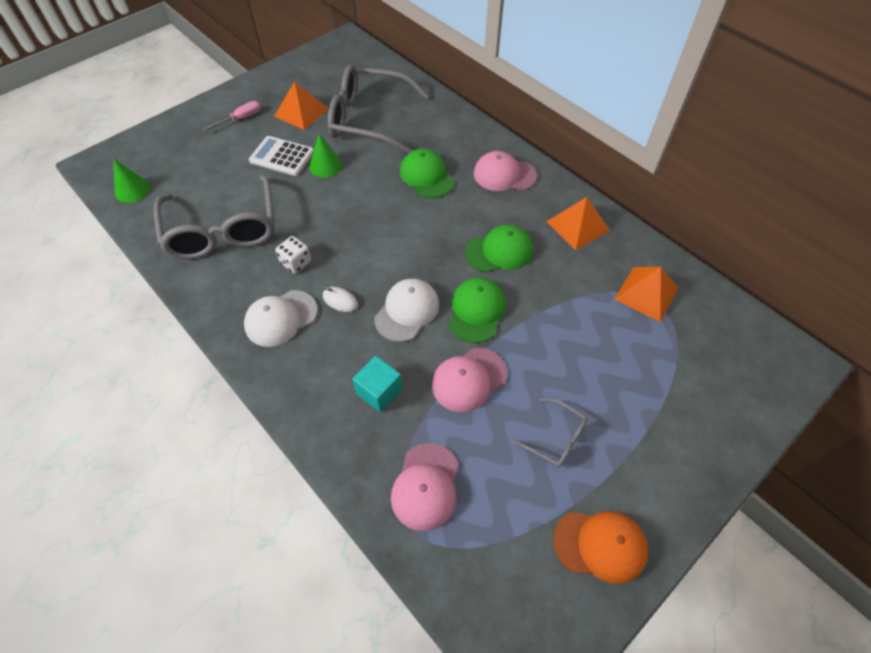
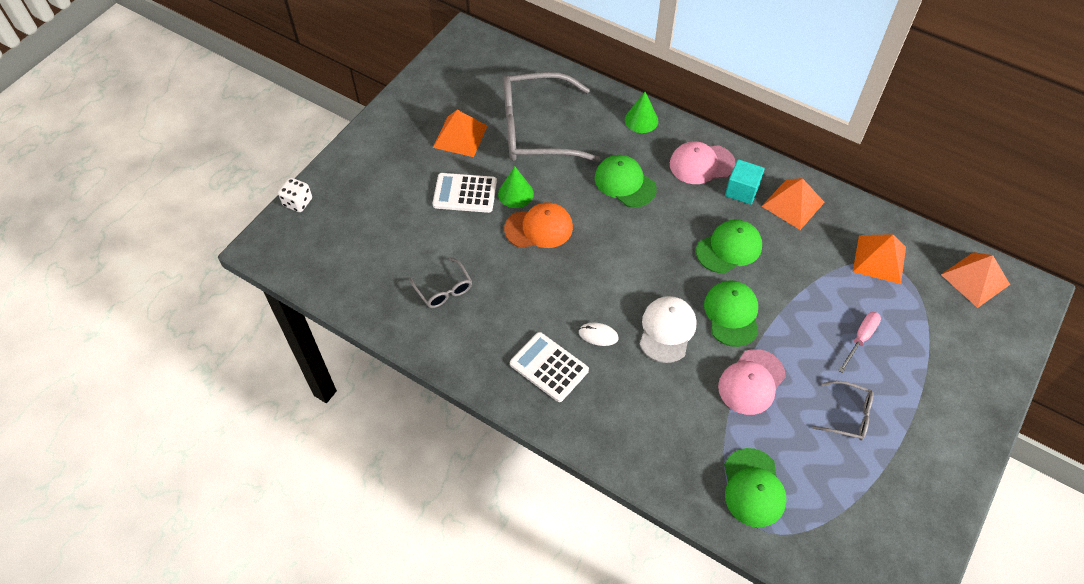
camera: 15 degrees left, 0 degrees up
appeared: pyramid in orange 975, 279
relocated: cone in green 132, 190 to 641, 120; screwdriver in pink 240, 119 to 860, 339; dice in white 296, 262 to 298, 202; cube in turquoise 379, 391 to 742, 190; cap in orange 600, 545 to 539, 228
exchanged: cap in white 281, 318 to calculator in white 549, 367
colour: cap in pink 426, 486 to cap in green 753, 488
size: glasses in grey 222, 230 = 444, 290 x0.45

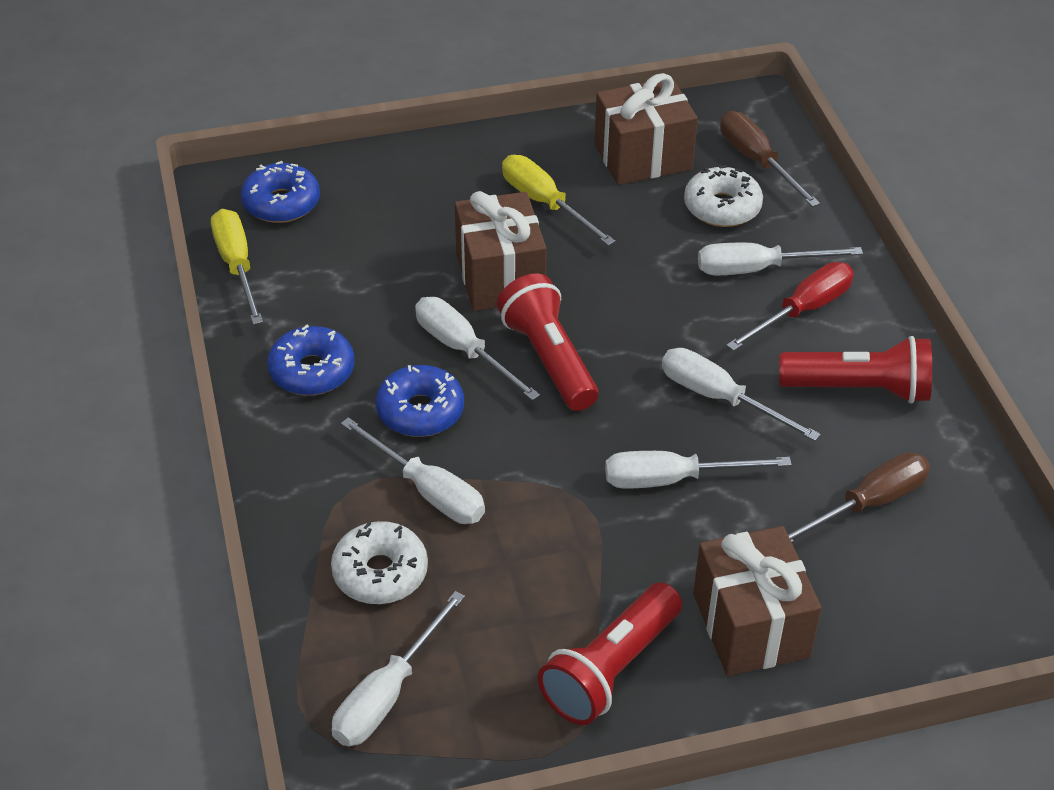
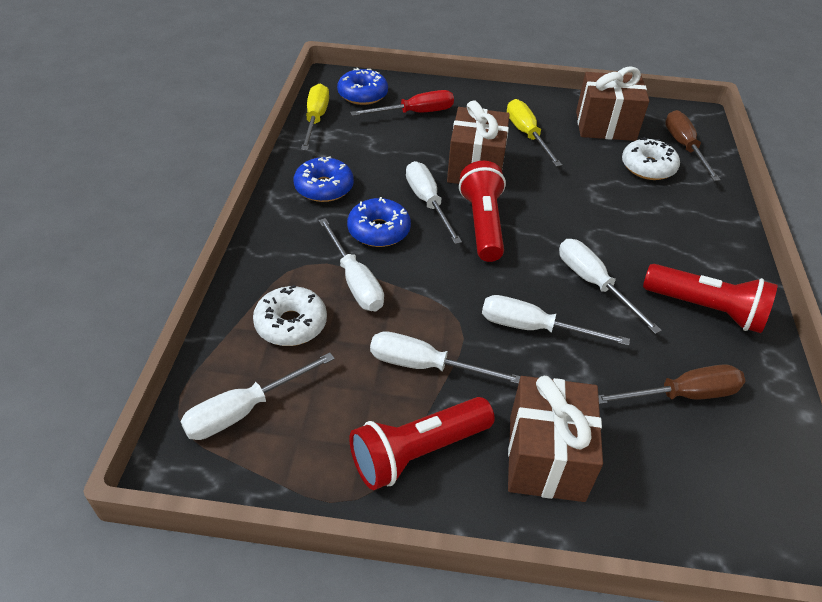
camera: 20 degrees right, 0 degrees up
relocated: screwdriver in white 758, 269 to 426, 366; screwdriver in red 802, 311 to 415, 113

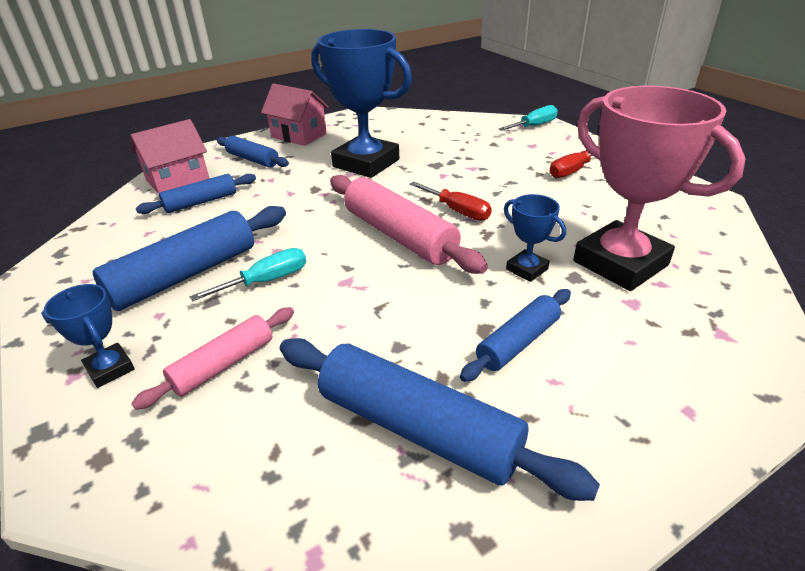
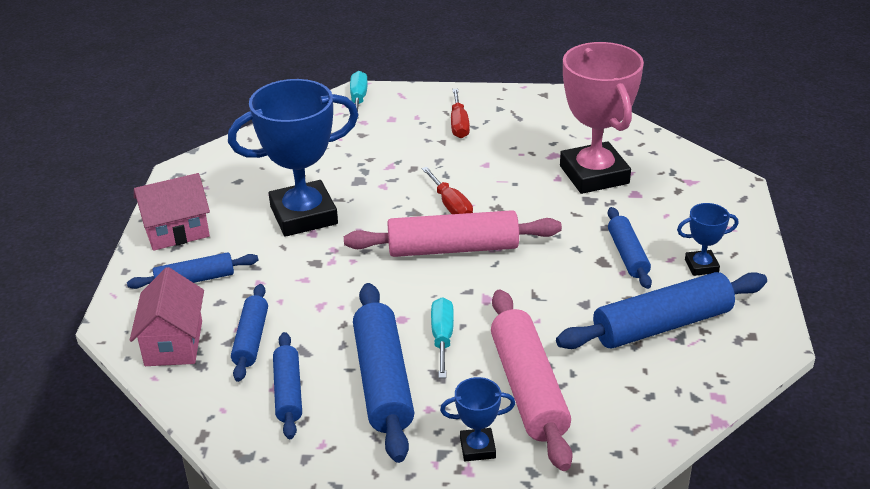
camera: 55 degrees left, 0 degrees up
appeared: rolling pin in blue 288, 392
relocated: trophy in blue 527, 269 to 701, 266
spun: screwdriver in red 457, 211 = 451, 206 75 degrees clockwise; trophy in pink 620, 263 = 594, 175 75 degrees clockwise
size: rolling pin in pink 223, 365 = 528, 388 x1.71

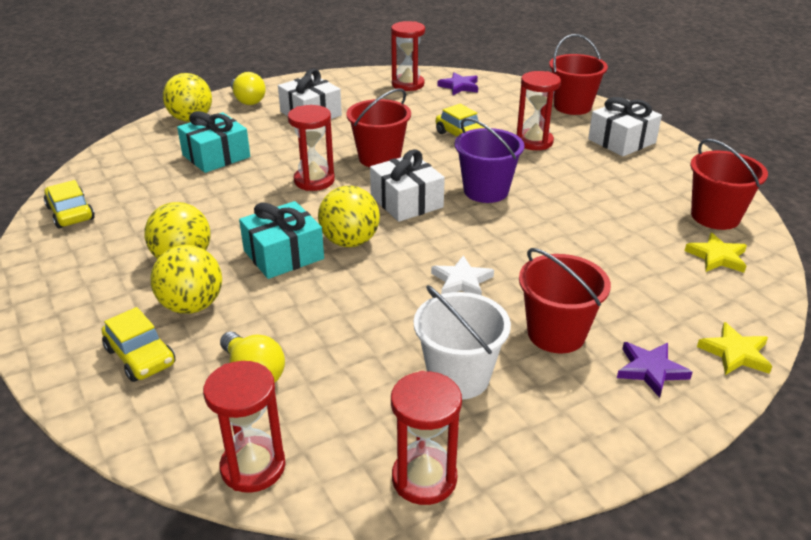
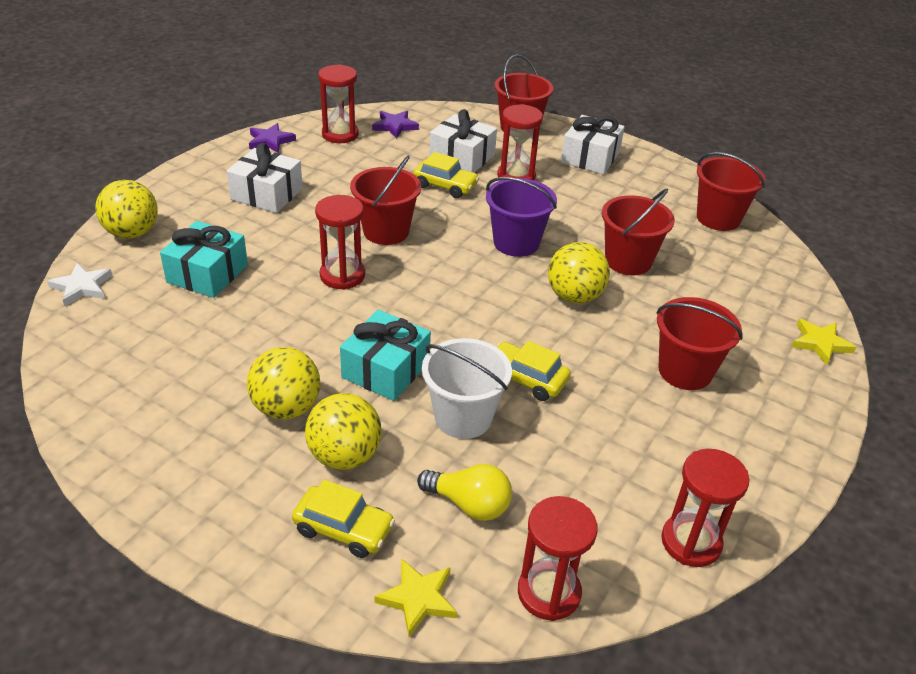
camera: 30 degrees left, 5 degrees up
missing: light bulb in yellow 247, 100
appeared: bucket in red 628, 261
relocated: car in yellow 70, 213 to 526, 379; ball in yellow 350, 241 to 574, 296; gift in white 406, 202 to 462, 157; bucket in white 458, 377 to 463, 417; star in white 462, 281 to 82, 287; star in purple 650, 370 to 270, 141; star in yellow 717, 257 to 418, 598

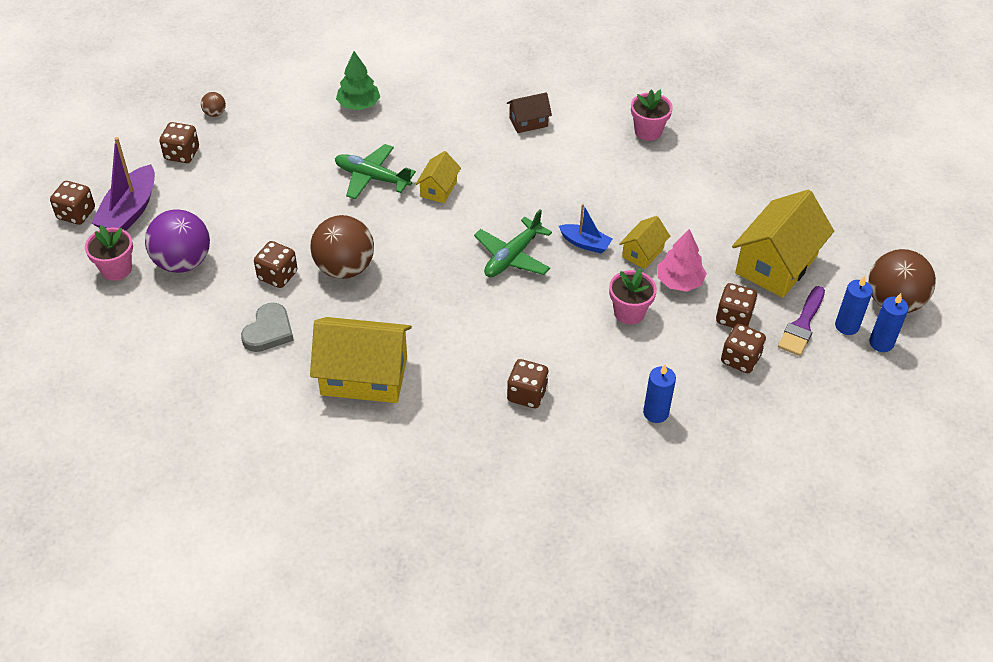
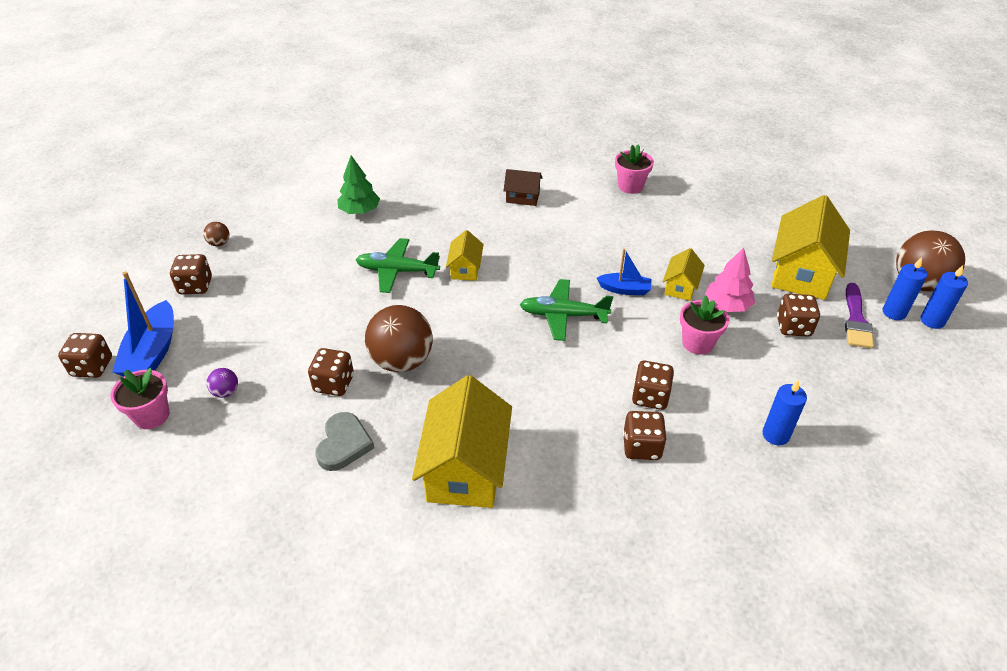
camera: 15 degrees left, 5 degrees down
relocated: dice in brown 740, 359 to 650, 397
colour: boat in purple 129, 211 to boat in blue 152, 352
spun: house in yellow 364, 376 = 465, 468 75 degrees counterclockwise; plane in green 512, 257 = 563, 315 75 degrees clockwise; house in brown 528, 122 = 522, 197 45 degrees clockwise
size: ball in purple 183, 262 = 226, 392 x0.43

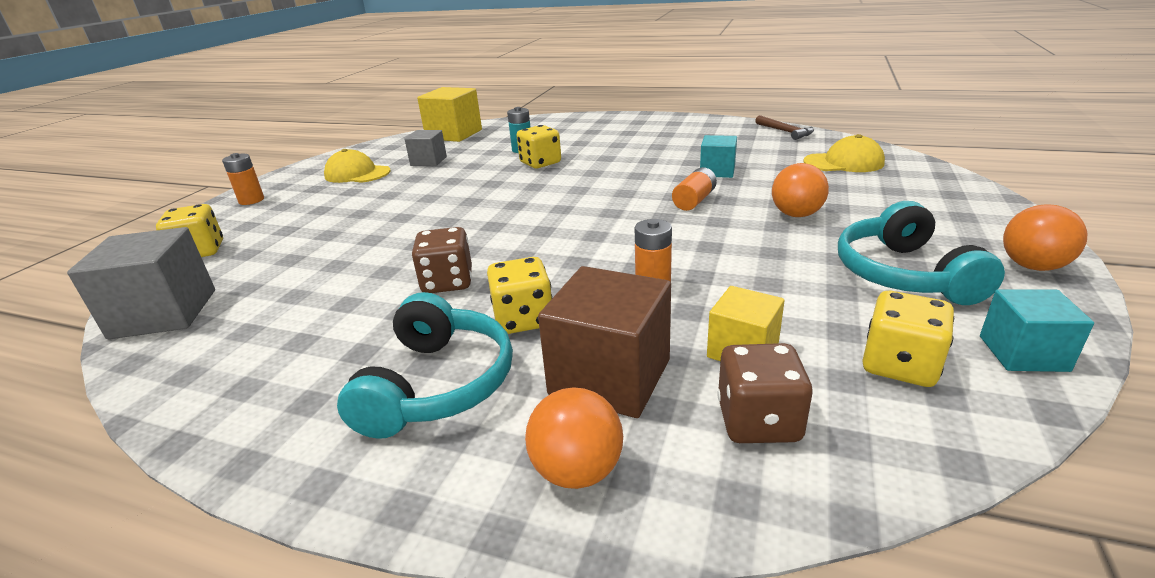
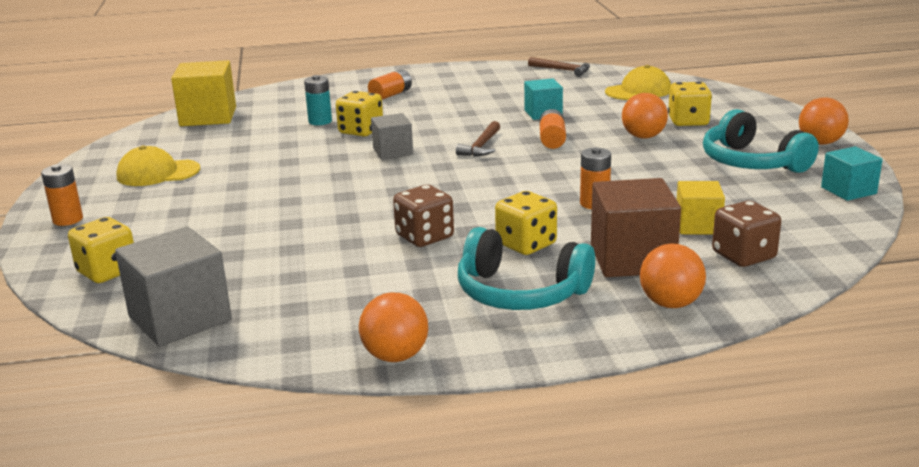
camera: 30 degrees left, 5 degrees down
appeared: ball in orange 395, 356; battery in orange 391, 95; hammer in brown 481, 146
relocated: cube in grey 428, 161 to 393, 151; dice in yellow 899, 365 to 688, 121
spun: headphones in turquoise 438, 384 = 520, 293 135 degrees clockwise

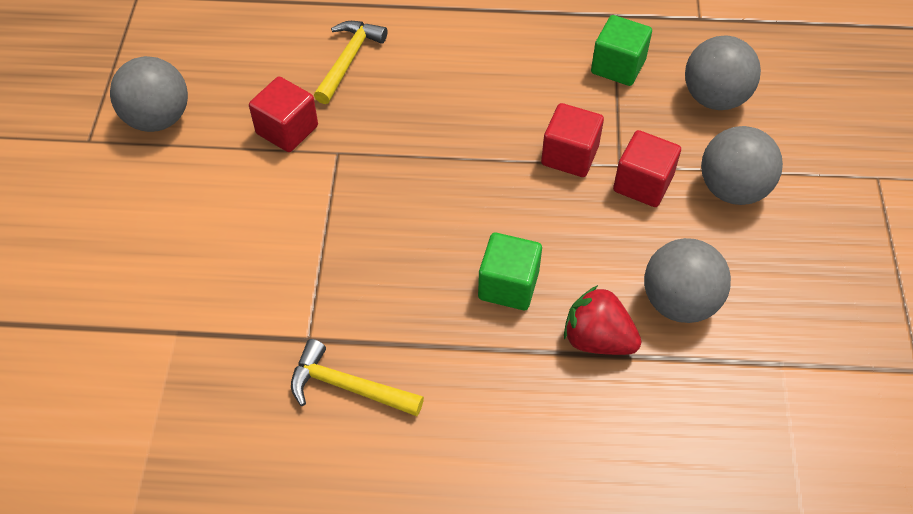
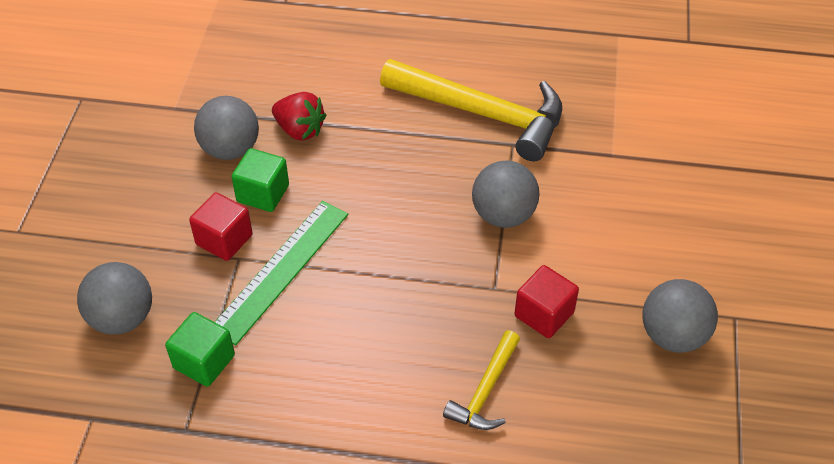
camera: 175 degrees left, 5 degrees down
relocated: cube in green 508, 285 to 263, 193; ball in grey 732, 189 to 503, 215
exchanged: cube in red 569, 155 to ruler in green 281, 270
size: hammer in yellow 348, 387 = 482, 114 x1.97

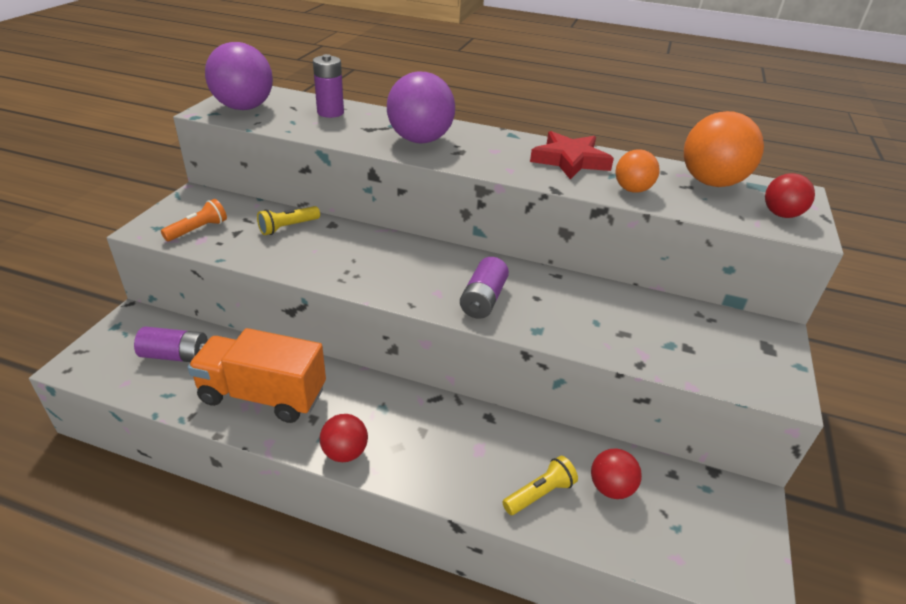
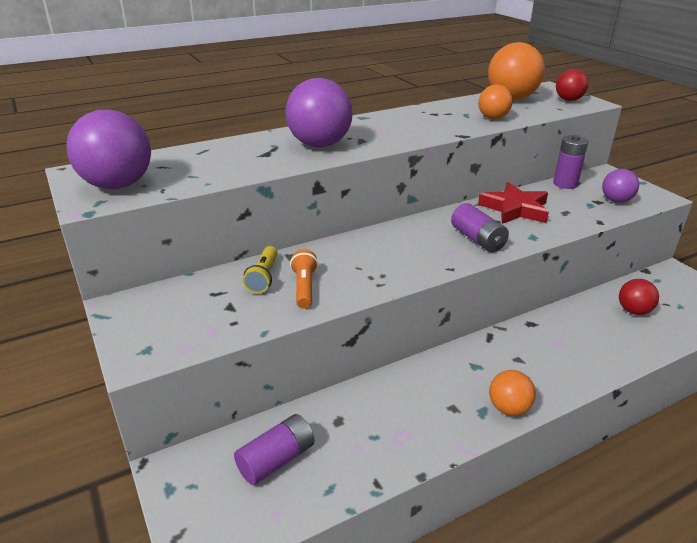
camera: 45 degrees left, 5 degrees down
missing: truck in orange 263, 395; flashlight in yellow 540, 494
appeared: ball in purple 616, 201
relocated: flashlight in orange 198, 230 to 304, 287; battery in purple 330, 112 to 565, 184; star in red 570, 160 to 515, 209
colour: ball in red 345, 452 to ball in orange 508, 408

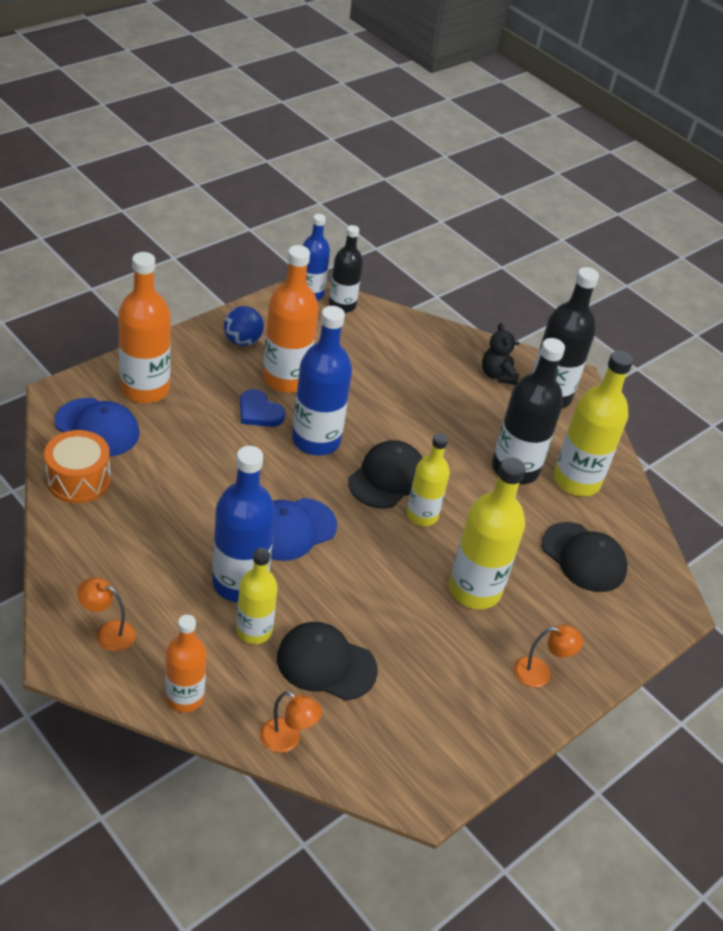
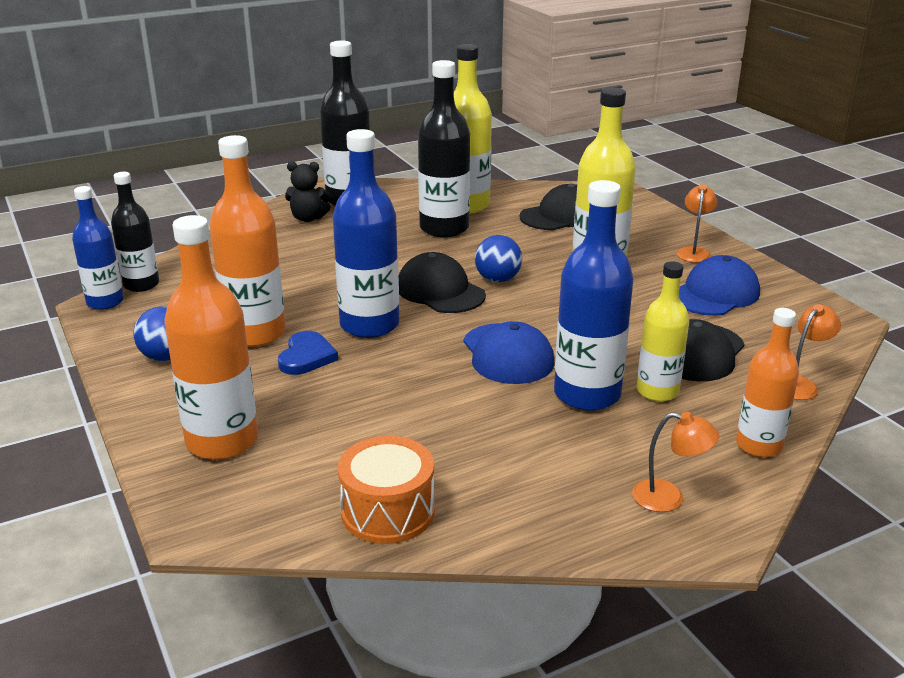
camera: 70 degrees left, 15 degrees down
relocated: cap in blue 97, 428 to 715, 294
exchanged: bottle in yellow 422, 515 to ball in blue 497, 279
spun: lamp in orange 108, 633 = 669, 498 105 degrees counterclockwise; heart in blue 259, 412 = 306, 357 45 degrees counterclockwise

